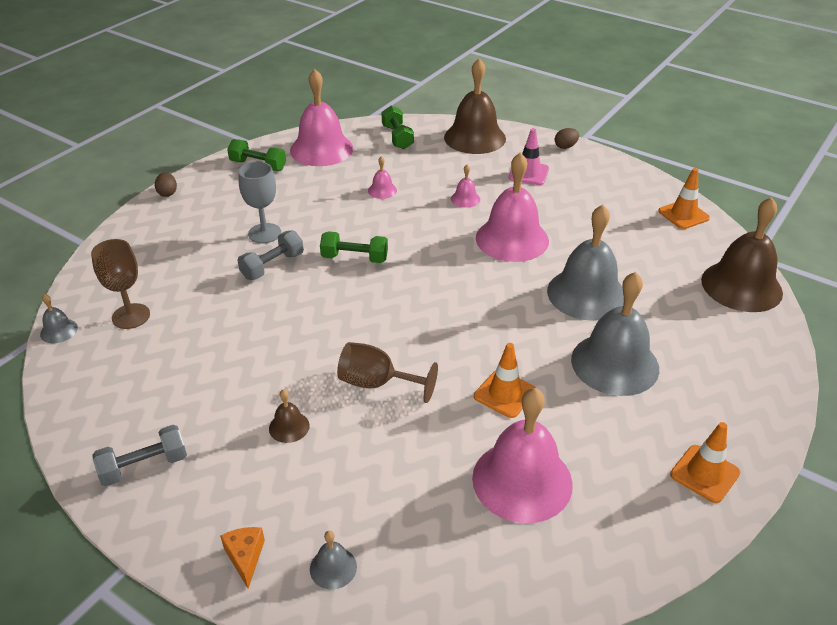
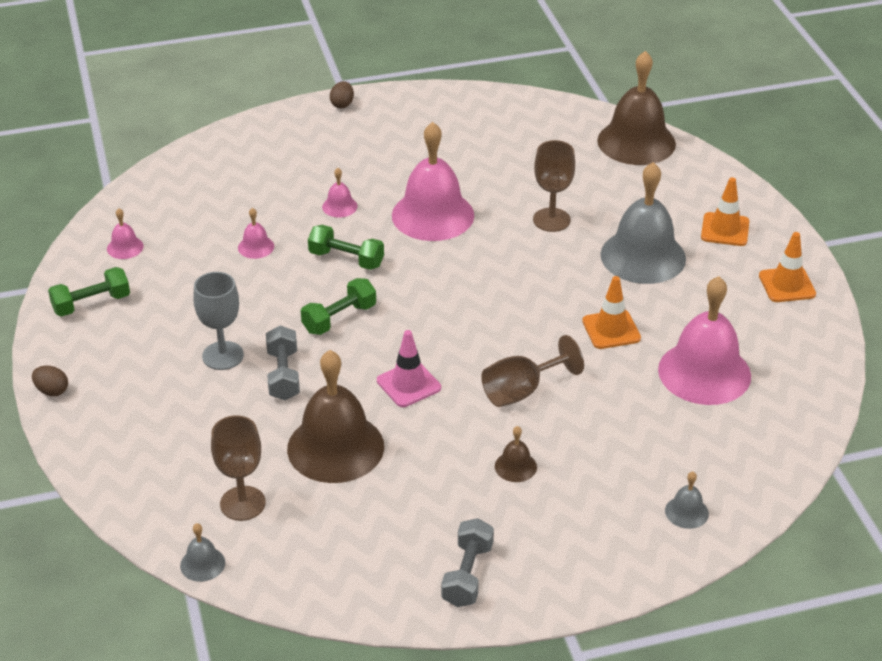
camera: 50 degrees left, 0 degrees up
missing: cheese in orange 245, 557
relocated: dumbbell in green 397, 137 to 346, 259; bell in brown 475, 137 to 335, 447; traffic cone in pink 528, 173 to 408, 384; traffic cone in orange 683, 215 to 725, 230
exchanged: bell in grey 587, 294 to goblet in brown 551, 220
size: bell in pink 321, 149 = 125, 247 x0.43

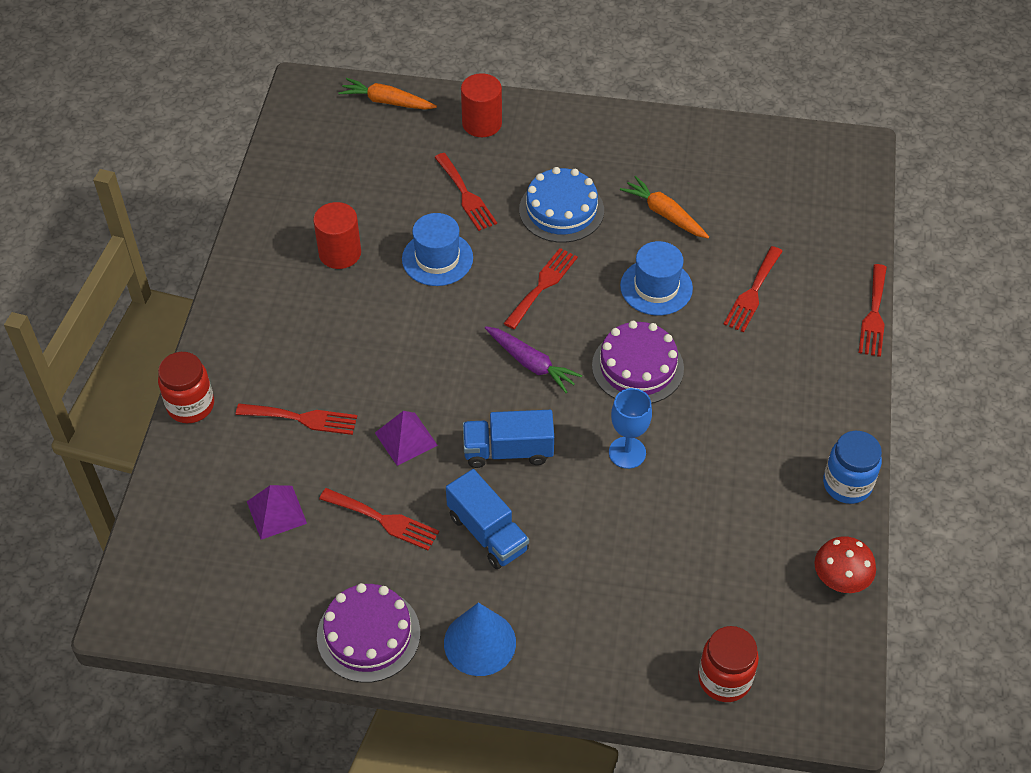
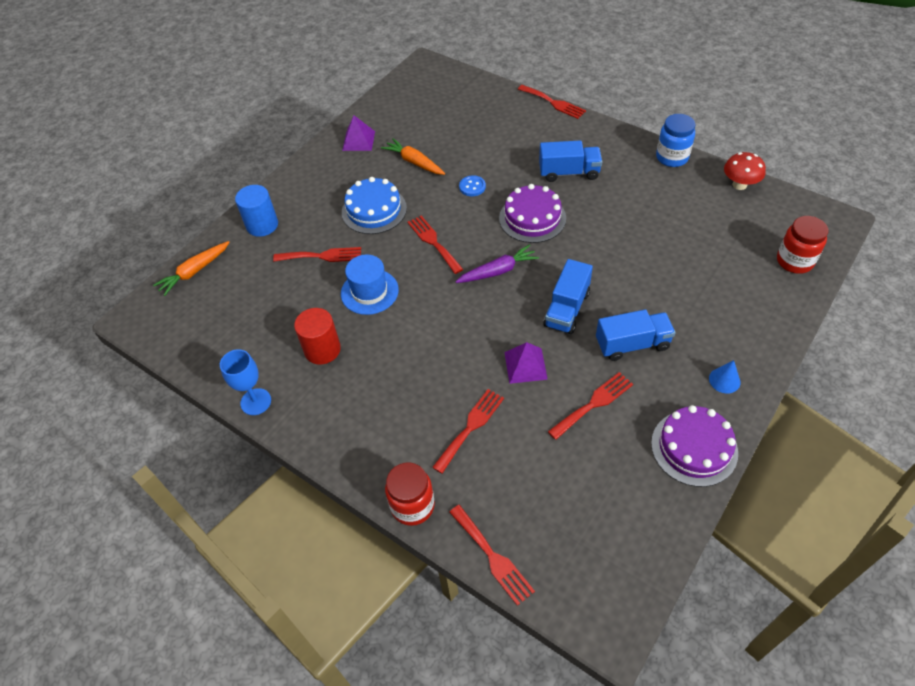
camera: 60 degrees left, 0 degrees up
appeared: truck in blue 569, 172
relocated: pyramid in purple 276, 512 to 358, 140; goblet in blue 627, 452 to 256, 402; fork in red 752, 293 to 492, 557
exchanged: hat in blue 656, 287 to button in blue 472, 187
colour: cylinder in red 482, 123 to cylinder in blue 262, 225
spun: carrot in orange 664, 214 = 414, 162 60 degrees clockwise
size: cone in blue 480, 642 = 724, 380 x0.55

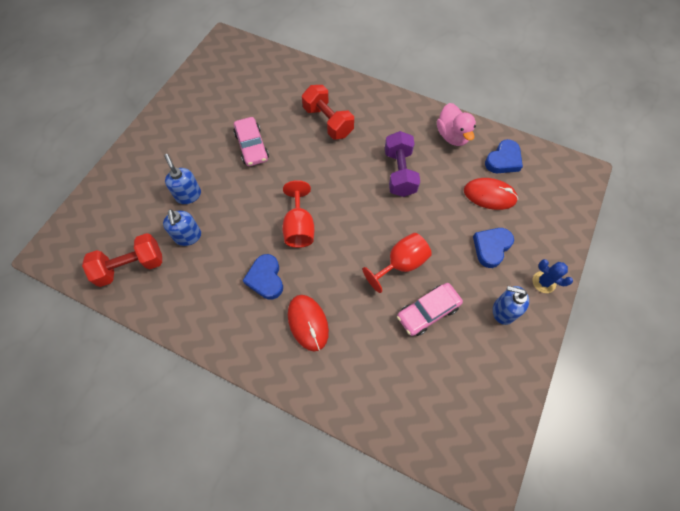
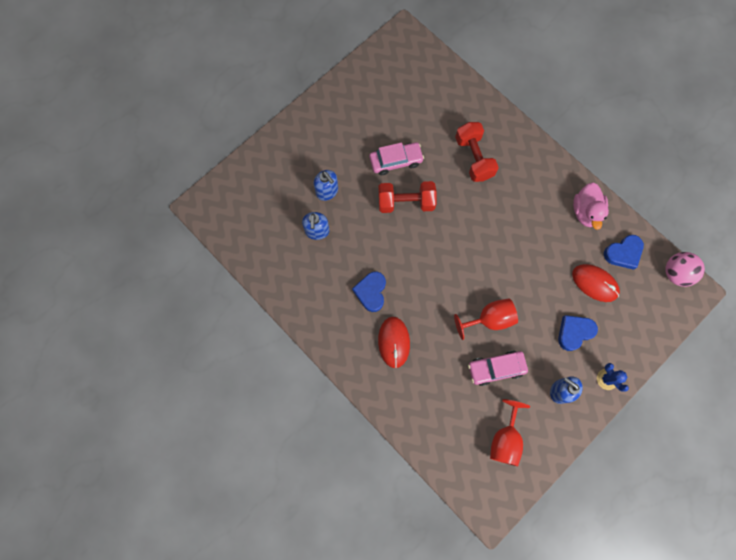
camera: 20 degrees right, 10 degrees up
missing: dumbbell in purple 399, 173
appeared: ball in pink 676, 273
relocated: dumbbell in red 131, 266 to 406, 202; goblet in red 299, 227 to 505, 439
spun: soap dispenser in blue 188, 195 = 327, 191 150 degrees clockwise; car in pink 252, 146 = 396, 161 105 degrees counterclockwise

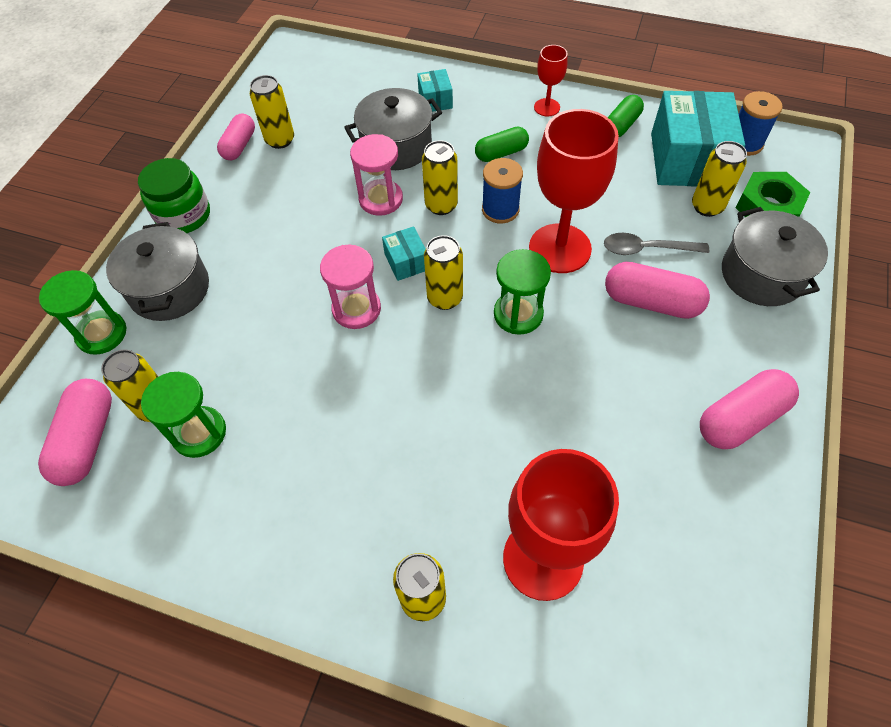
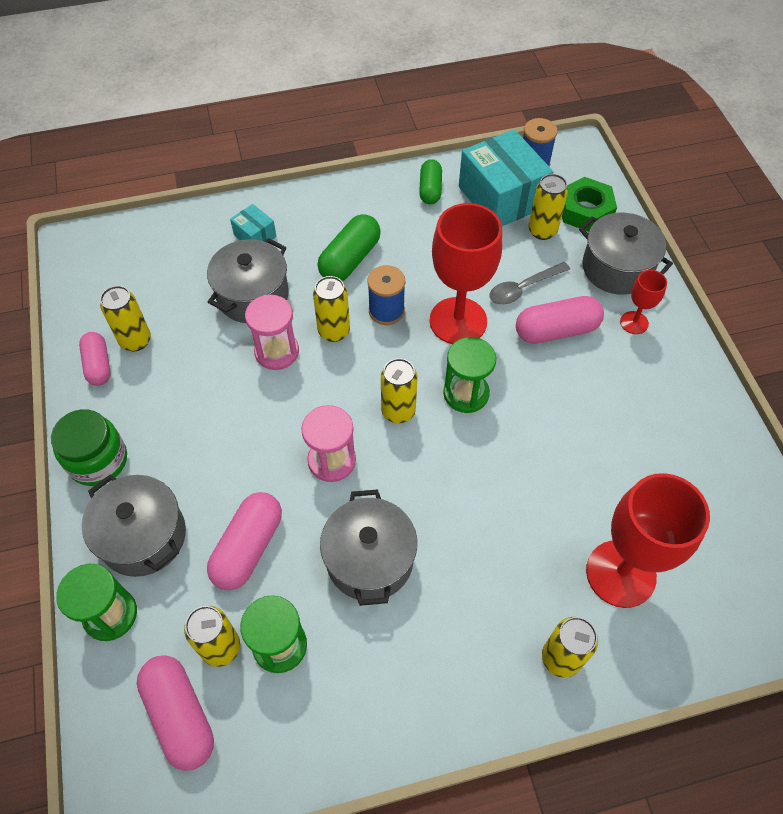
camera: 35 degrees left, 0 degrees up
missing: box in turquoise 406, 262
appeared: pot in grey 369, 559
relocated: goblet in red 547, 107 to 634, 322; capsule in pink 740, 418 to 248, 548
size: capsule in green 501, 153 = 350, 259 x1.50

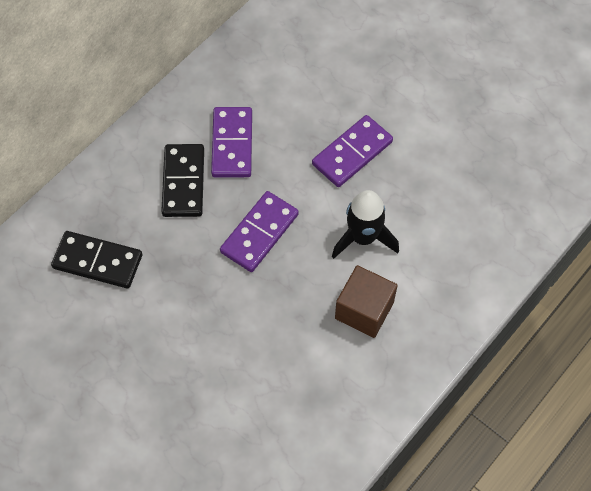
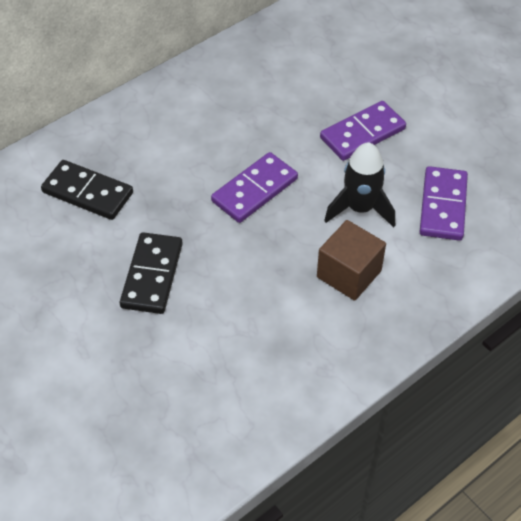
camera: 10 degrees right, 10 degrees down
relocated: domino in black 183, 182 to 152, 275; domino in purple 232, 144 to 442, 206

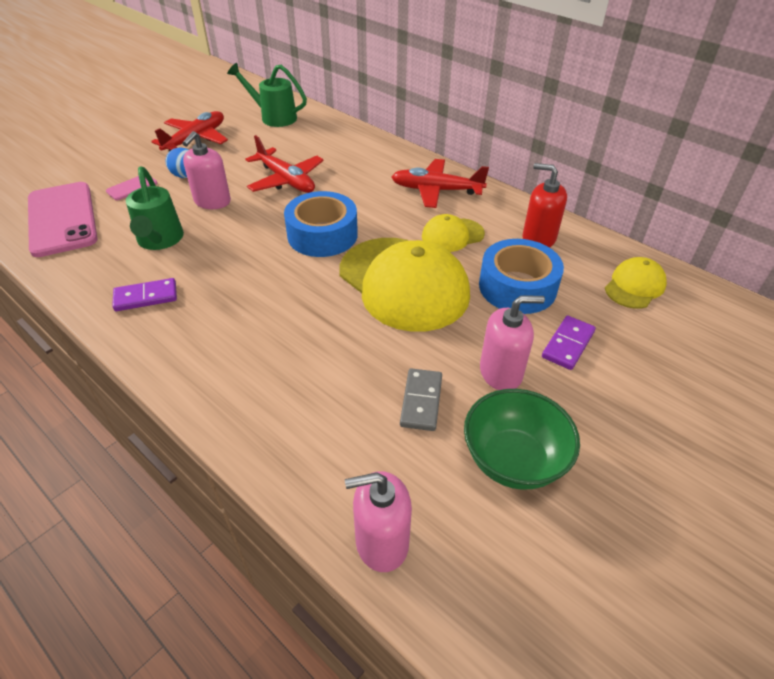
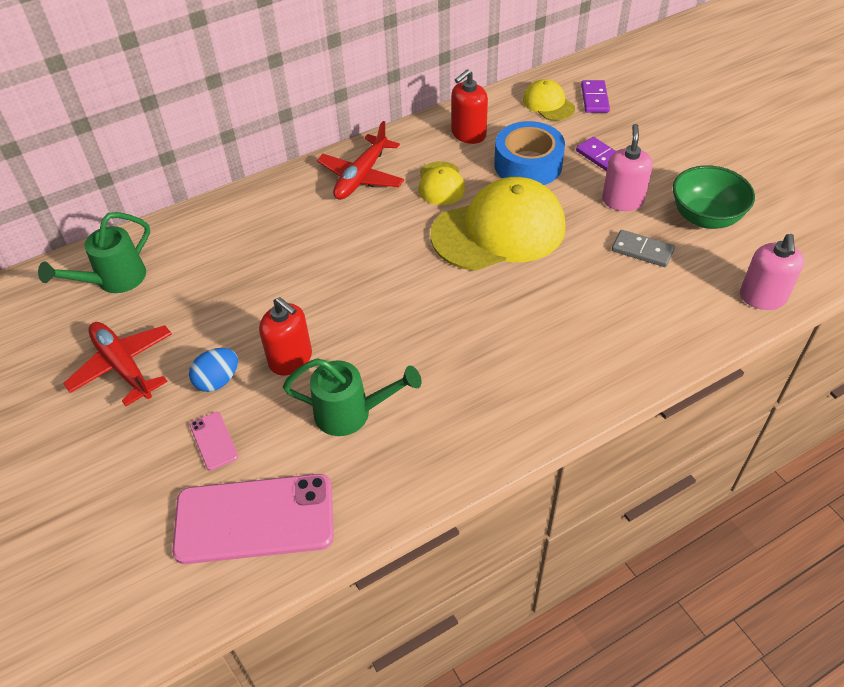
camera: 70 degrees left, 5 degrees up
missing: plane in red 286, 180; tape in blue 322, 235
relocated: domino in purple 146, 297 to 594, 99
colour: soap dispenser in pink 212, 201 to soap dispenser in red 291, 359

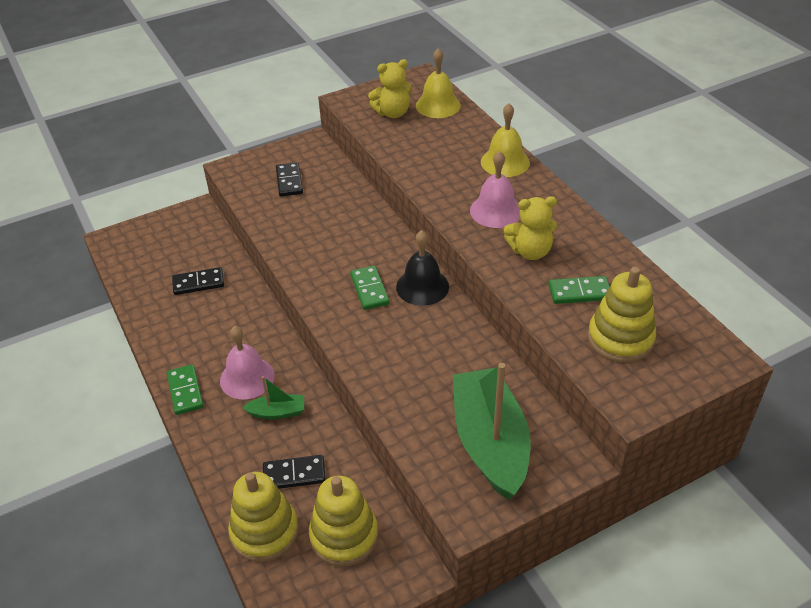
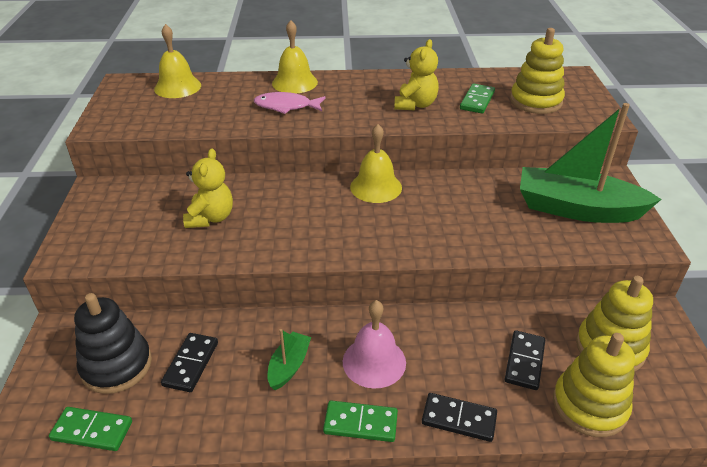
camera: 65 degrees left, 5 degrees down
missing: bell in pink 496, 211
appeared: stacking toy in black 116, 365; fish in pink 286, 106
relocated: boat in green 277, 412 to 289, 366; domino in black 289, 181 to 459, 419; domino in green 369, 289 to 92, 431; teddy bear in yellow 392, 113 to 211, 218
colour: bell in black 422, 286 to bell in yellow 376, 187

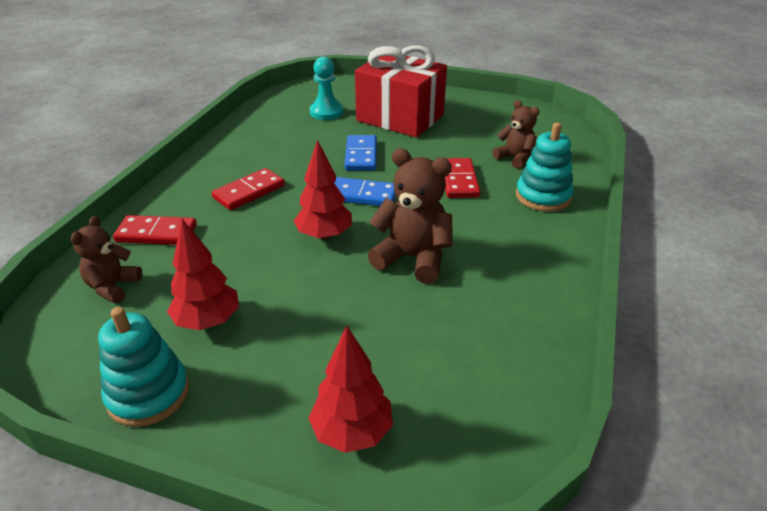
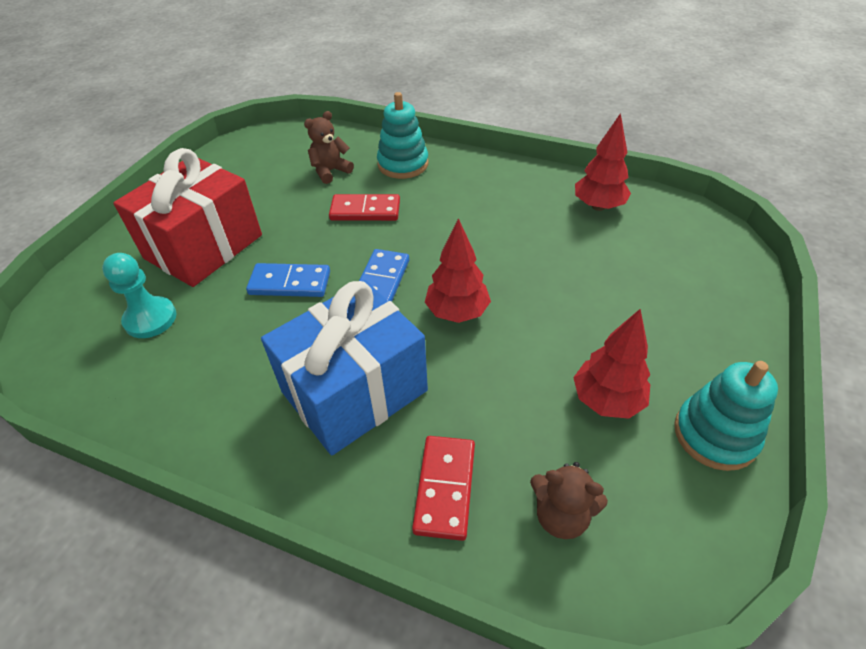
camera: 85 degrees left, 10 degrees up
missing: teddy bear in brown 413, 258
relocated: tree in red 352, 432 to 598, 206
exchanged: domino in red 249, 192 to gift in blue 354, 391

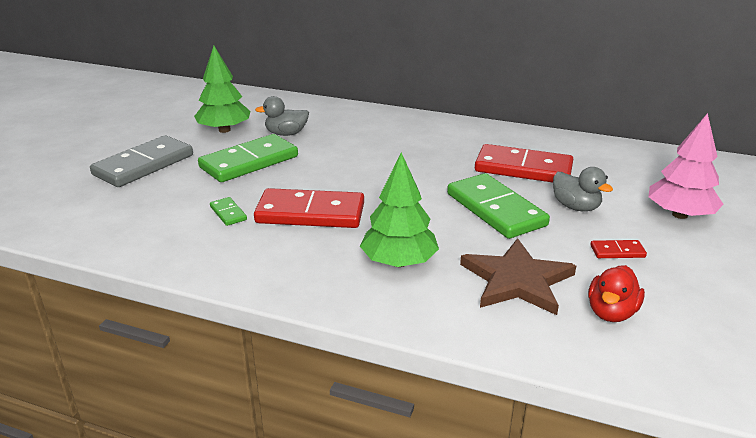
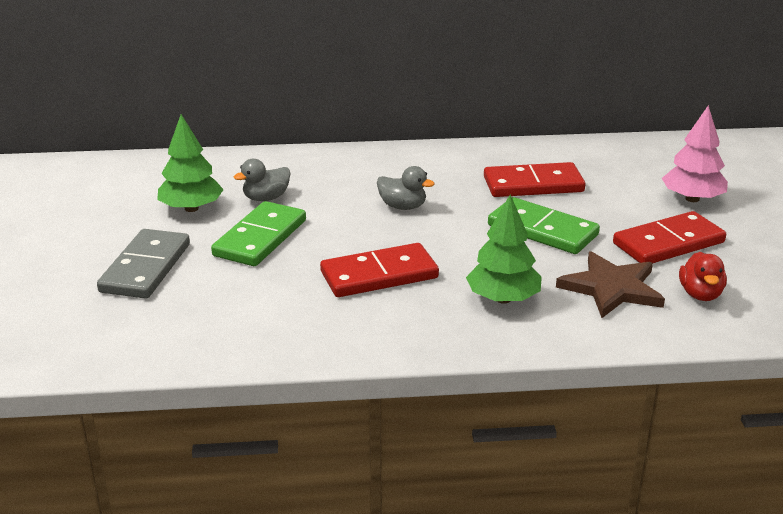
camera: 25 degrees left, 0 degrees up
missing: domino in green 228, 213
relocated: duck in grey 575, 207 to 403, 206
size: domino in red 617, 251 = 668, 243 x2.29

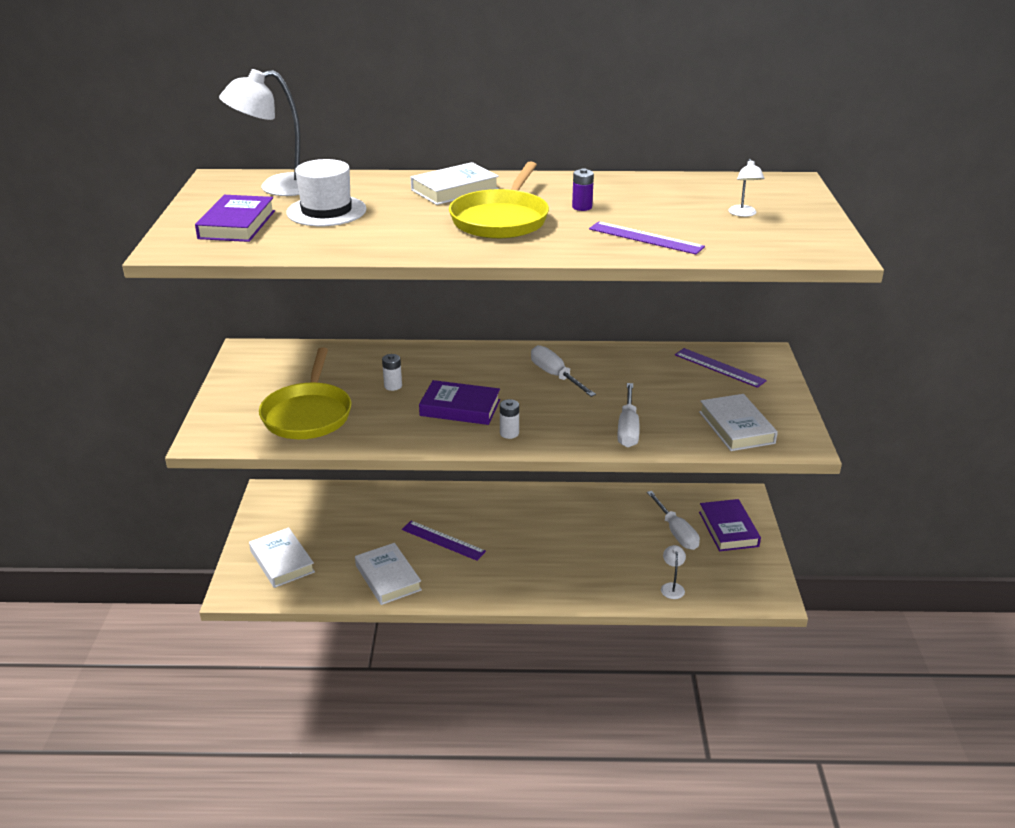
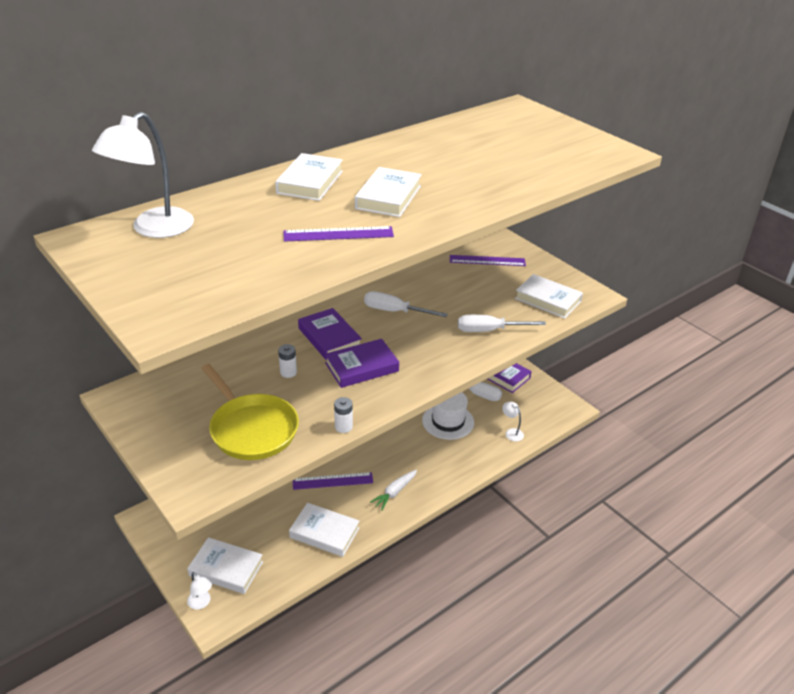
camera: 40 degrees left, 5 degrees up
missing: battery in purple 582, 207
appeared: carrot in white 395, 492
relocated: book in purple 237, 224 to 329, 338; hat in white 326, 211 to 448, 421; battery in white 509, 433 to 343, 427; ruler in purple 645, 238 to 338, 234; lamp in white 743, 214 to 201, 603
exchanged: pan in yellow 501, 219 to book in white 388, 197
spun: screwdriver in white 628, 428 = 489, 330 120 degrees clockwise

